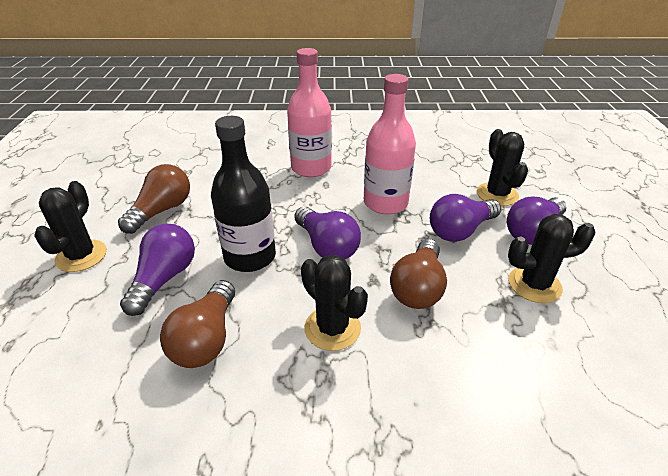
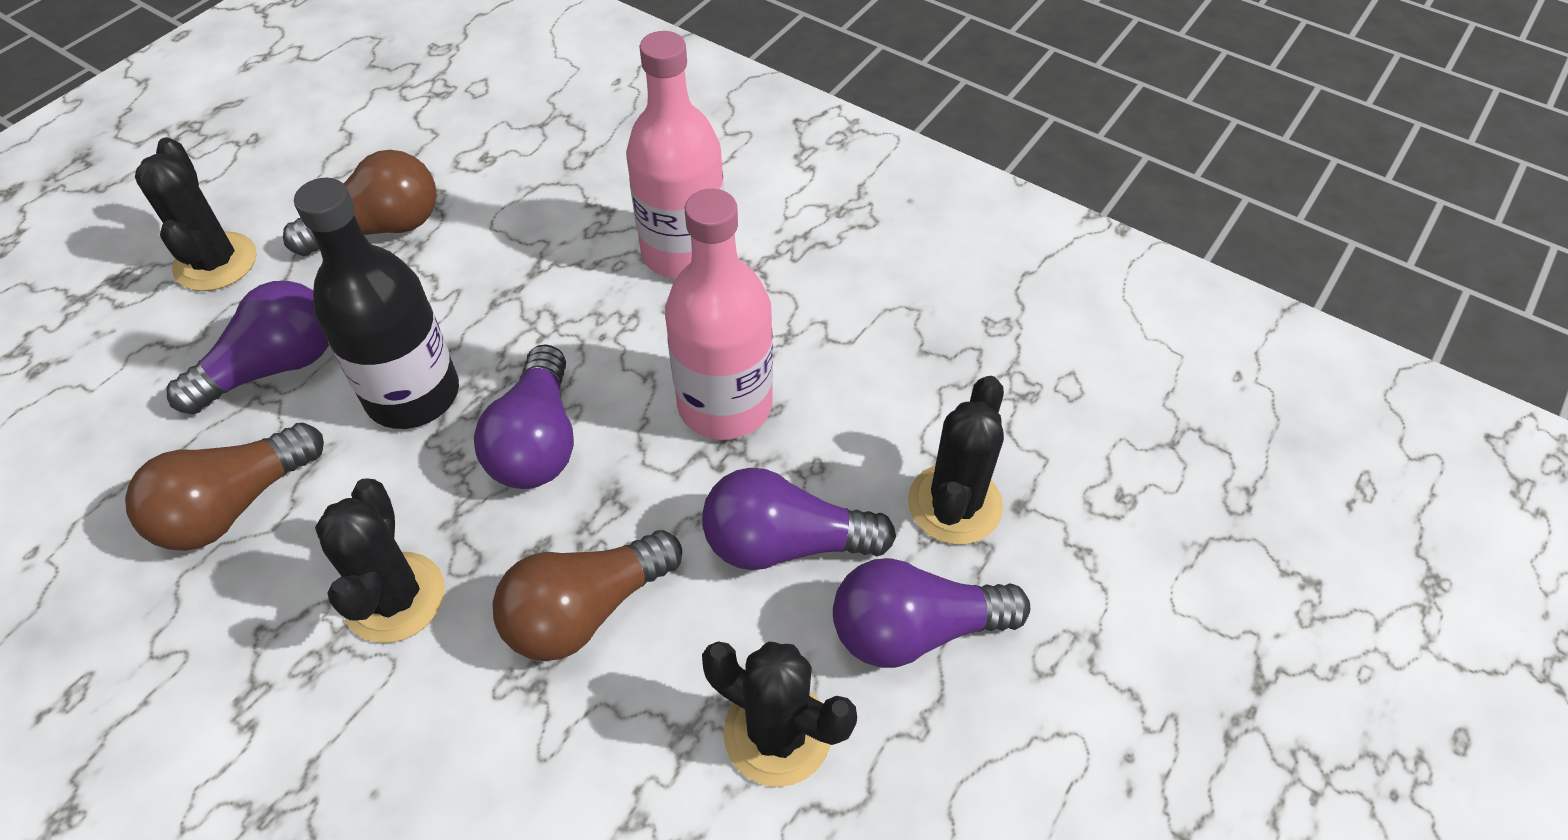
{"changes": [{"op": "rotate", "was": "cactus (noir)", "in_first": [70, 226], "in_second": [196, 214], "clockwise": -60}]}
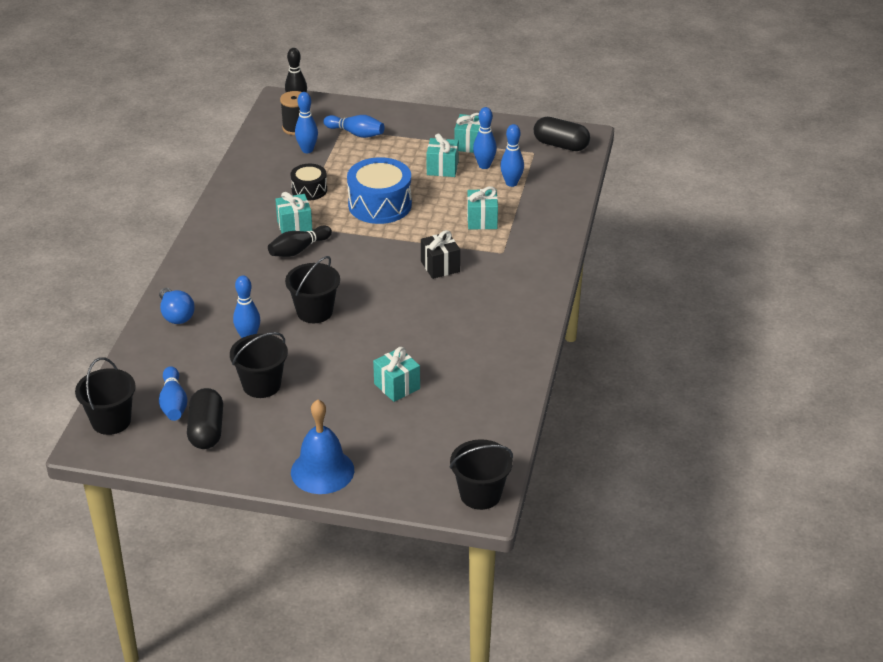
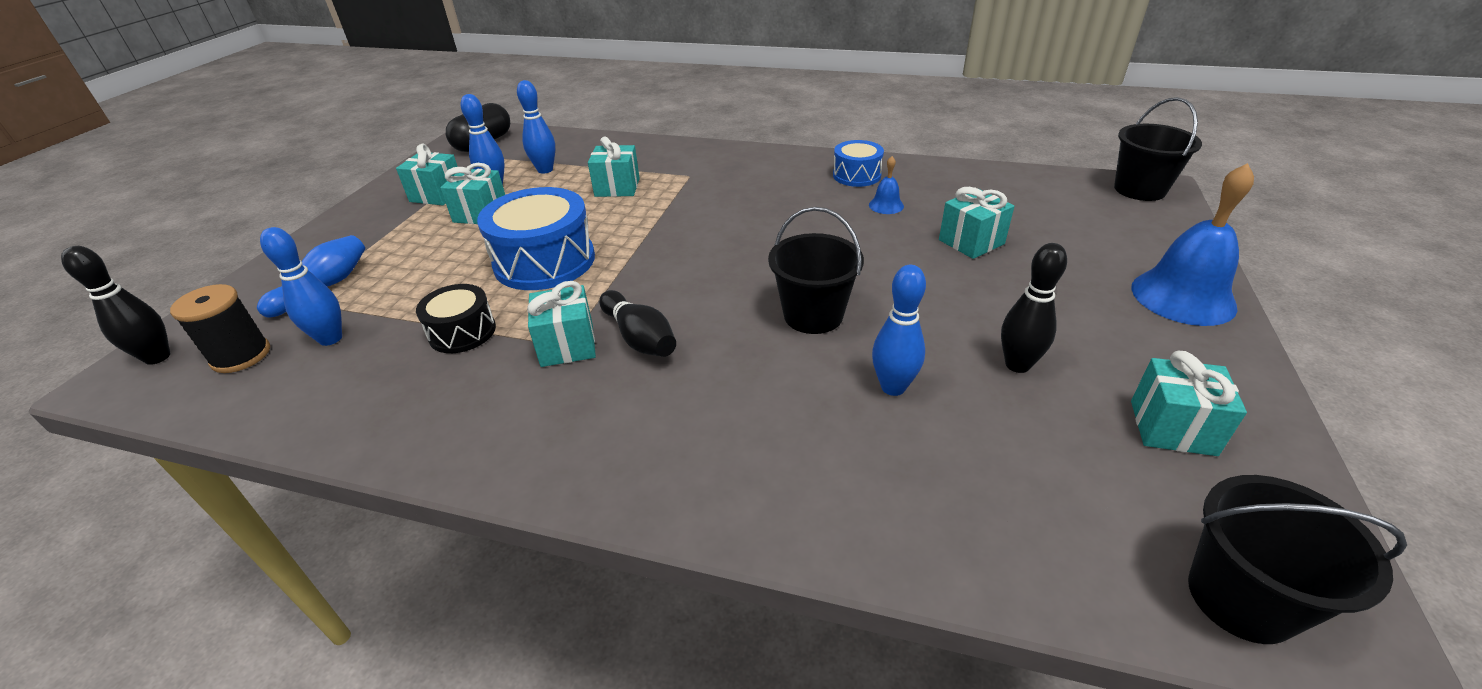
{"changes": [{"op": "delete", "was": "ampoule (bleu)", "in_first": [177, 306]}, {"op": "delete", "was": "quille (bleu)", "in_first": [173, 393]}, {"op": "delete", "was": "cadeau (noir)", "in_first": [440, 254]}, {"op": "insert", "now": "tambour (bleu)", "in_second": [858, 163]}, {"op": "insert", "now": "cloche (bleu)", "in_second": [886, 185]}, {"op": "replace", "was": "gélule (noir)", "now": "cadeau (turquoise)", "in_first": [205, 418], "in_second": [1189, 403]}, {"op": "replace", "was": "seau (noir)", "now": "quille (noir)", "in_first": [259, 365], "in_second": [1034, 308]}]}
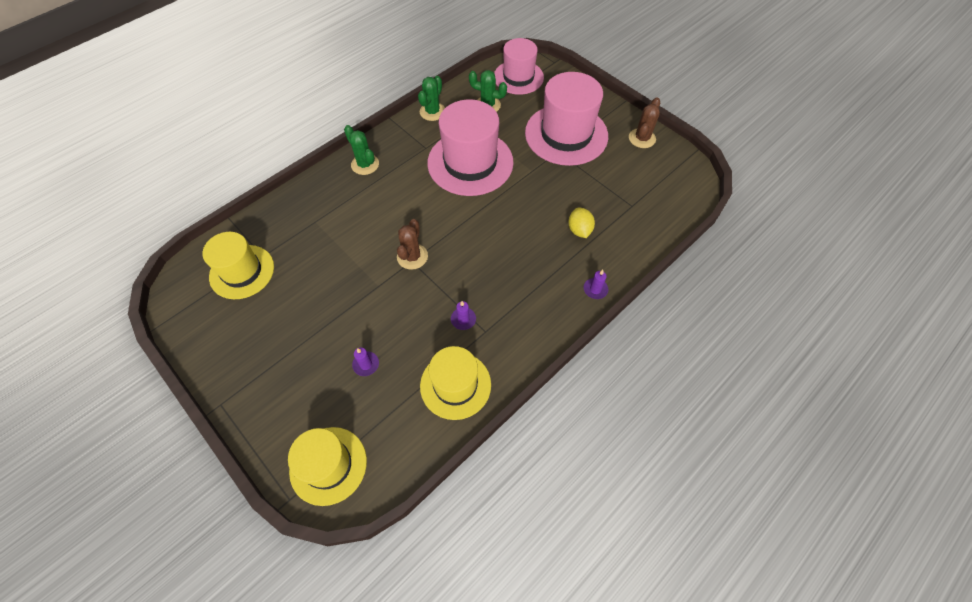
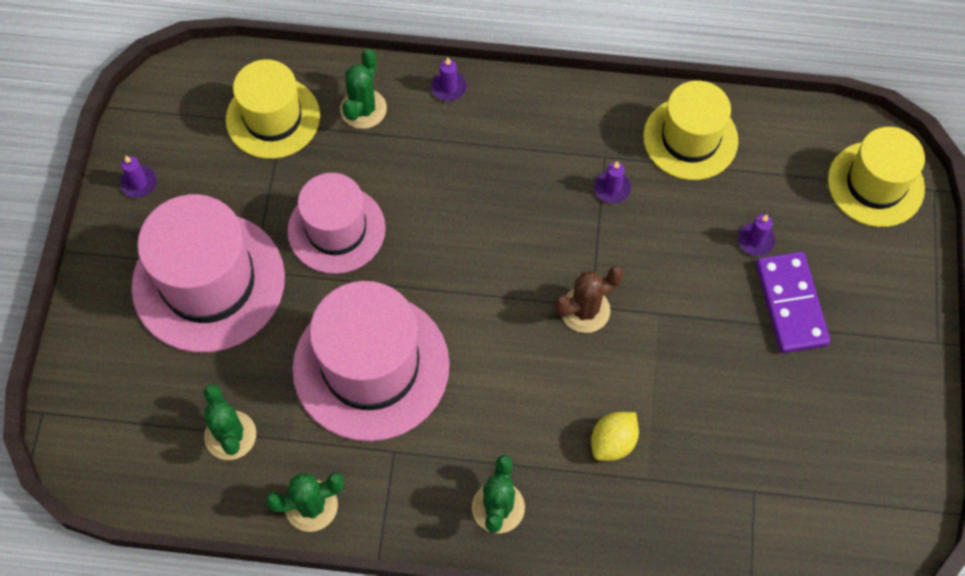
{"changes": [{"op": "insert", "now": "cactus (vert)", "in_second": [363, 89]}, {"op": "insert", "now": "domino (violet)", "in_second": [792, 302]}, {"op": "move", "was": "chapeau (jaune)", "in_first": [238, 265], "in_second": [273, 109]}, {"op": "move", "was": "chapeau (rose)", "in_first": [519, 66], "in_second": [336, 223]}, {"op": "move", "was": "citron (jaune)", "in_first": [581, 222], "in_second": [615, 436]}, {"op": "replace", "was": "cactus (marron)", "now": "bougie (violet)", "in_first": [644, 122], "in_second": [138, 177]}]}
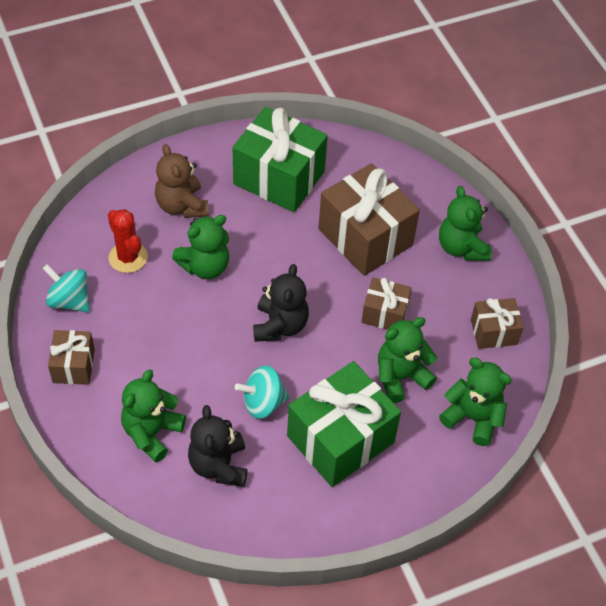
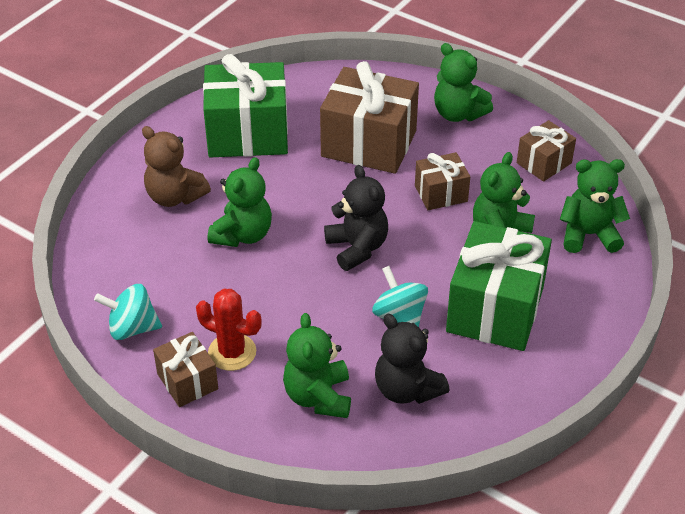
{"changes": [{"op": "move", "was": "cactus (rouge)", "in_first": [128, 241], "in_second": [229, 330]}, {"op": "rotate", "was": "toupie (turquoise)", "in_first": [262, 392], "in_second": [400, 296], "clockwise": 105}]}
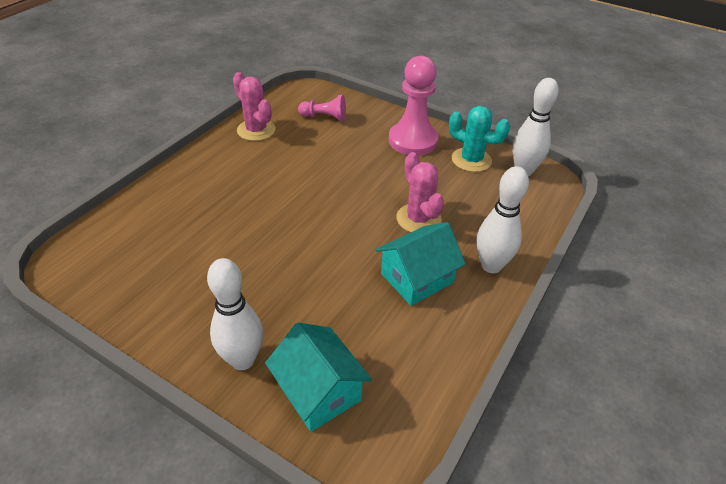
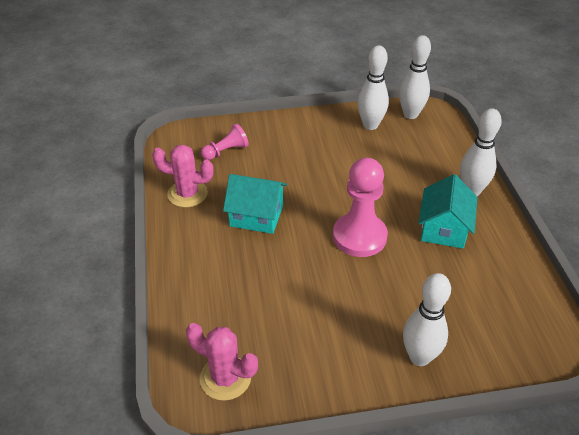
{"changes": [{"op": "move", "was": "maison (turquoise)", "in_first": [318, 377], "in_second": [255, 204]}, {"op": "move", "was": "pion (rose)", "in_first": [413, 106], "in_second": [360, 207]}, {"op": "move", "was": "cactus (rose)", "in_first": [420, 192], "in_second": [222, 362]}, {"op": "replace", "was": "cactus (turquoise)", "now": "quille (blanc)", "in_first": [479, 139], "in_second": [373, 87]}]}
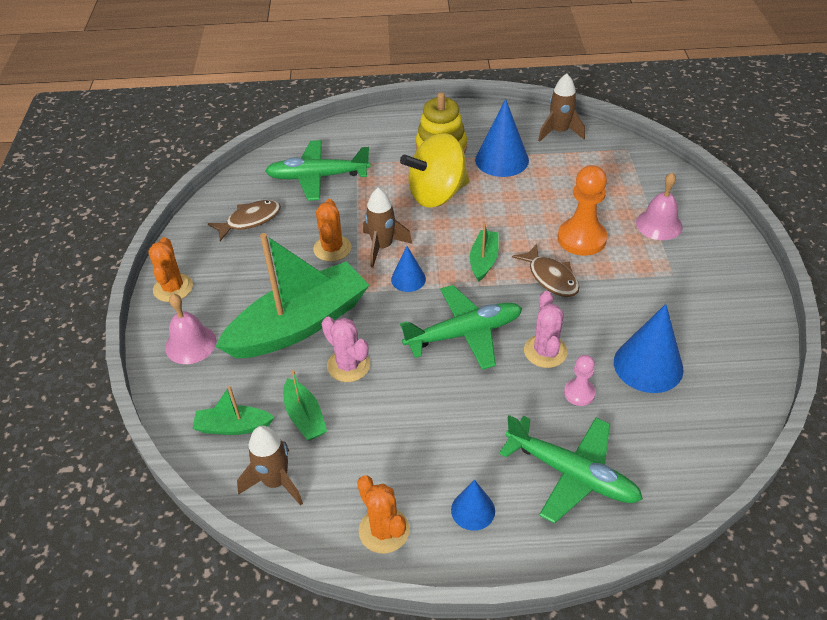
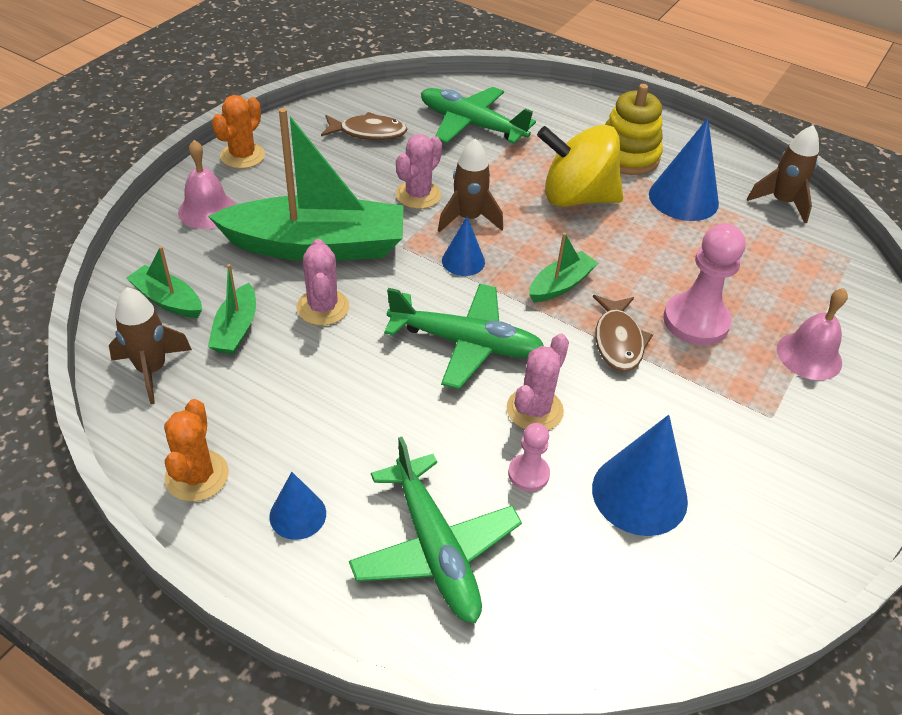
{"changes": [{"op": "recolor", "was": "cactus (orange)", "now": "cactus (rose)", "in_first": [332, 230], "in_second": [419, 171]}, {"op": "recolor", "was": "pion (orange)", "now": "pion (rose)", "in_first": [583, 210], "in_second": [704, 284]}]}
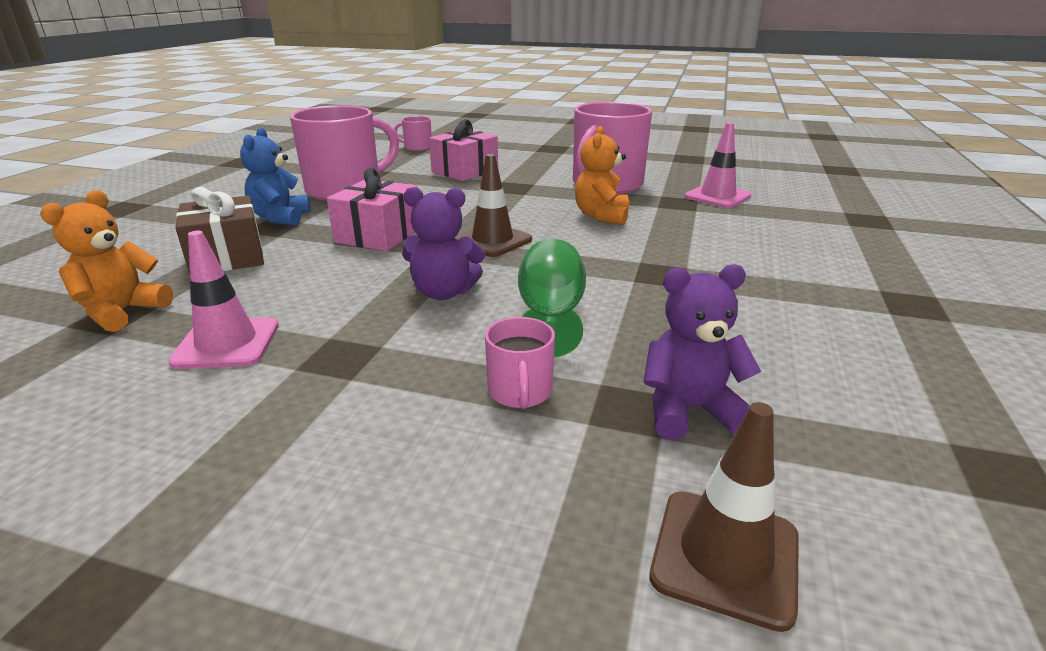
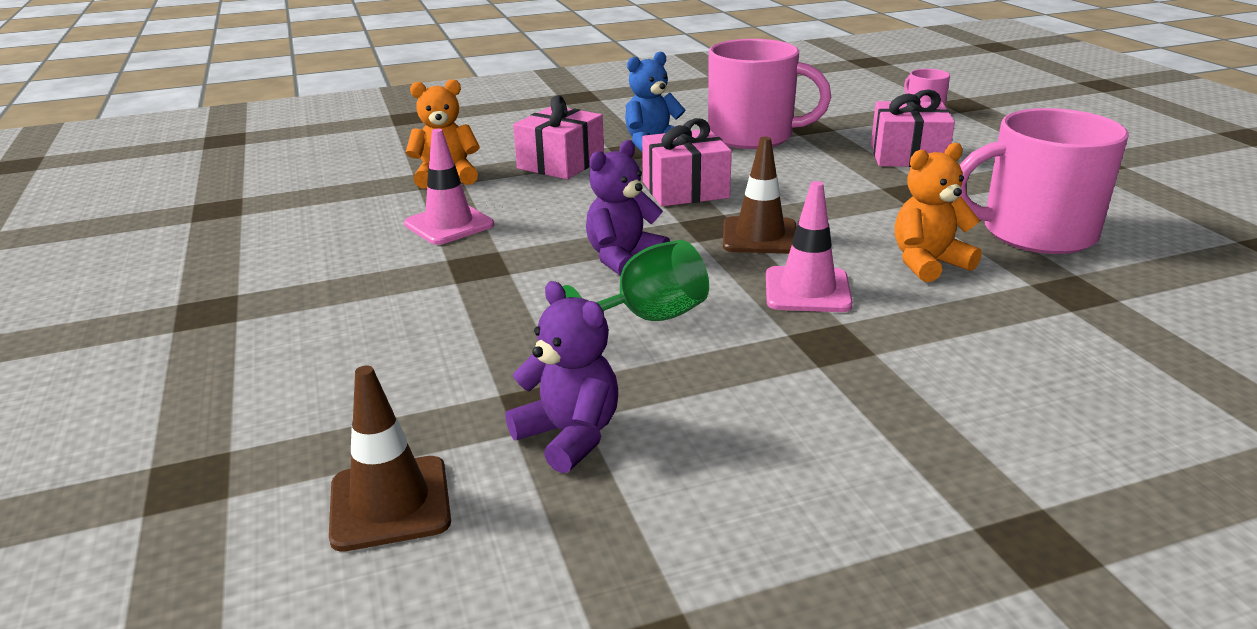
{"changes": [{"op": "delete", "was": "tasse (rose)", "in_first": [520, 363]}, {"op": "move", "was": "cône de chantier (rose)", "in_first": [718, 165], "in_second": [809, 246]}, {"op": "recolor", "was": "cadeau (marron)", "now": "cadeau (rose)", "in_first": [219, 231], "in_second": [558, 137]}, {"op": "rotate", "was": "ours en peluche (violet)", "in_first": [443, 243], "in_second": [628, 208], "clockwise": 75}]}
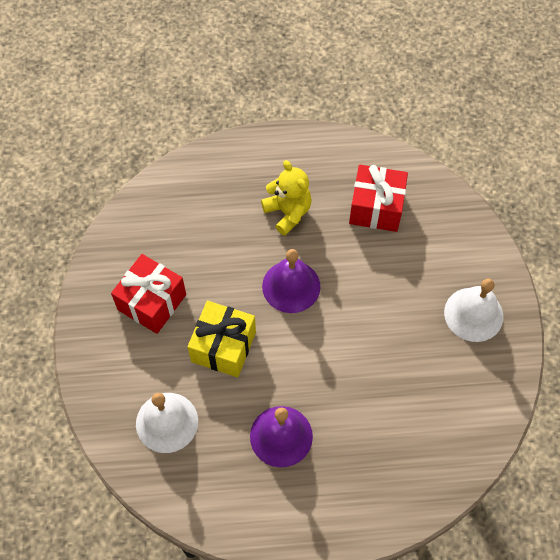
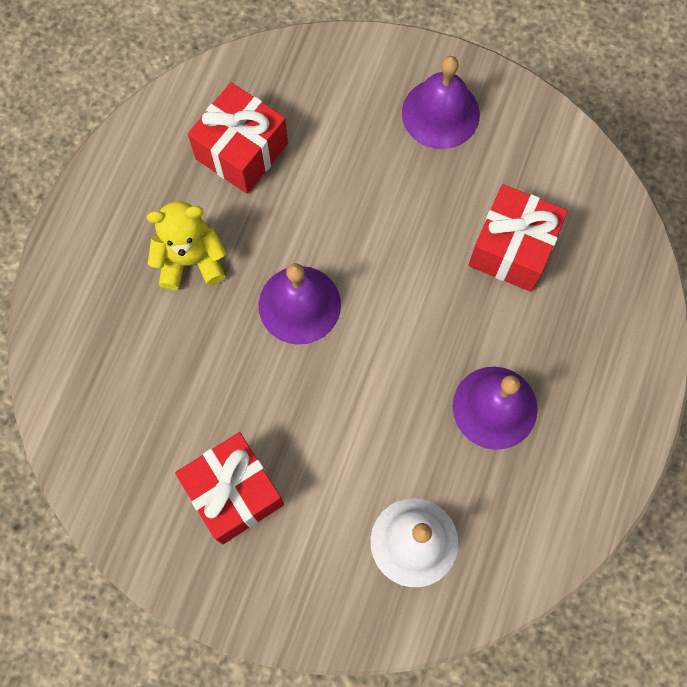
{"changes": [{"op": "delete", "was": "cadeau (jaune)", "in_first": [221, 339]}, {"op": "insert", "now": "cadeau (rouge)", "in_second": [518, 238]}, {"op": "recolor", "was": "cloche (blanc)", "now": "cloche (violet)", "in_first": [473, 310], "in_second": [441, 102]}]}
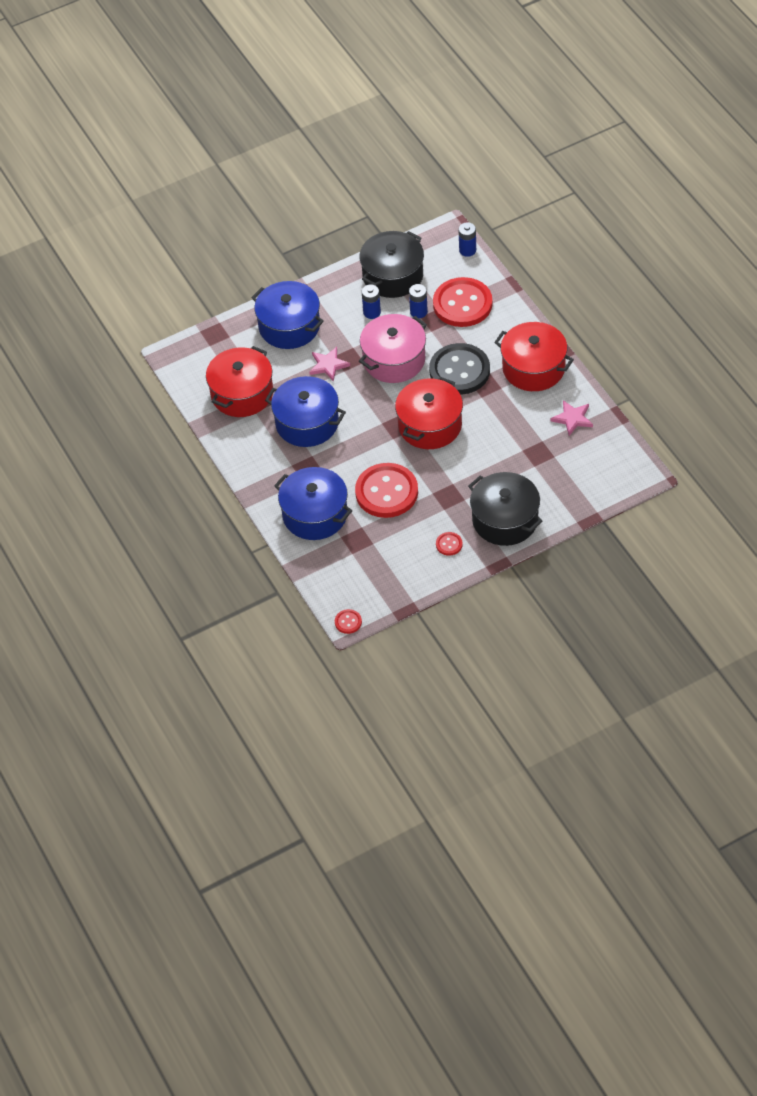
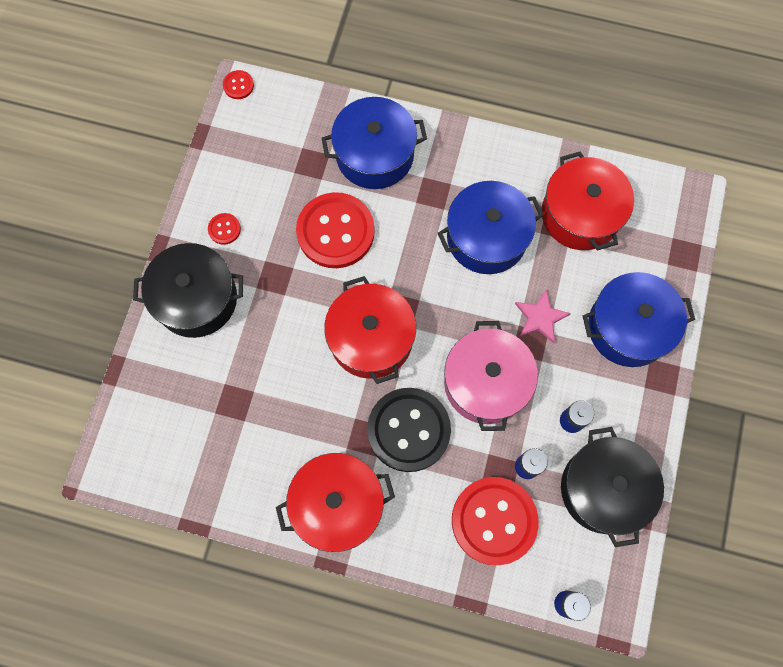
{"changes": [{"op": "delete", "was": "étoile (rose)", "in_first": [572, 418]}]}
